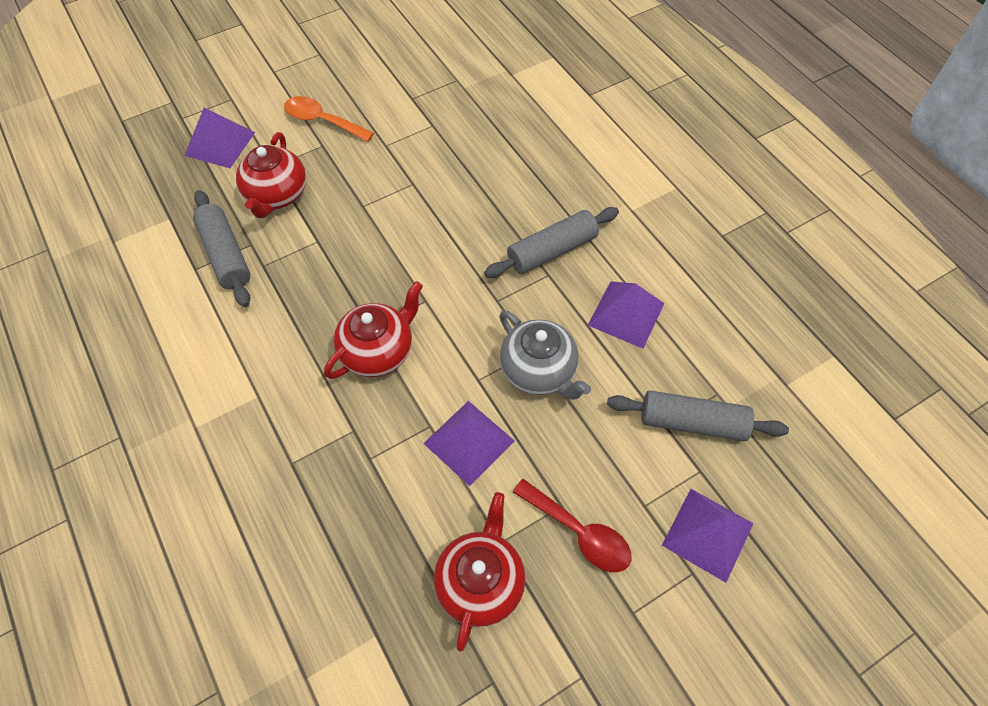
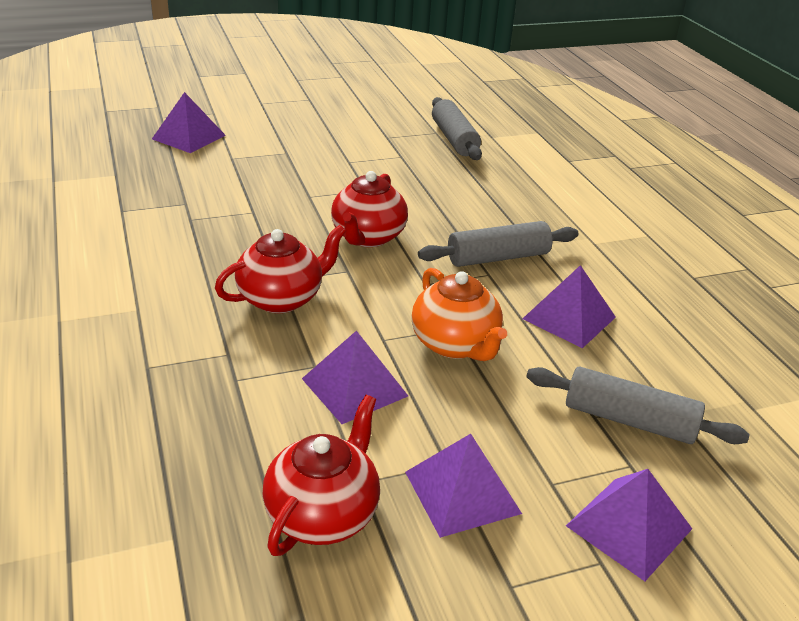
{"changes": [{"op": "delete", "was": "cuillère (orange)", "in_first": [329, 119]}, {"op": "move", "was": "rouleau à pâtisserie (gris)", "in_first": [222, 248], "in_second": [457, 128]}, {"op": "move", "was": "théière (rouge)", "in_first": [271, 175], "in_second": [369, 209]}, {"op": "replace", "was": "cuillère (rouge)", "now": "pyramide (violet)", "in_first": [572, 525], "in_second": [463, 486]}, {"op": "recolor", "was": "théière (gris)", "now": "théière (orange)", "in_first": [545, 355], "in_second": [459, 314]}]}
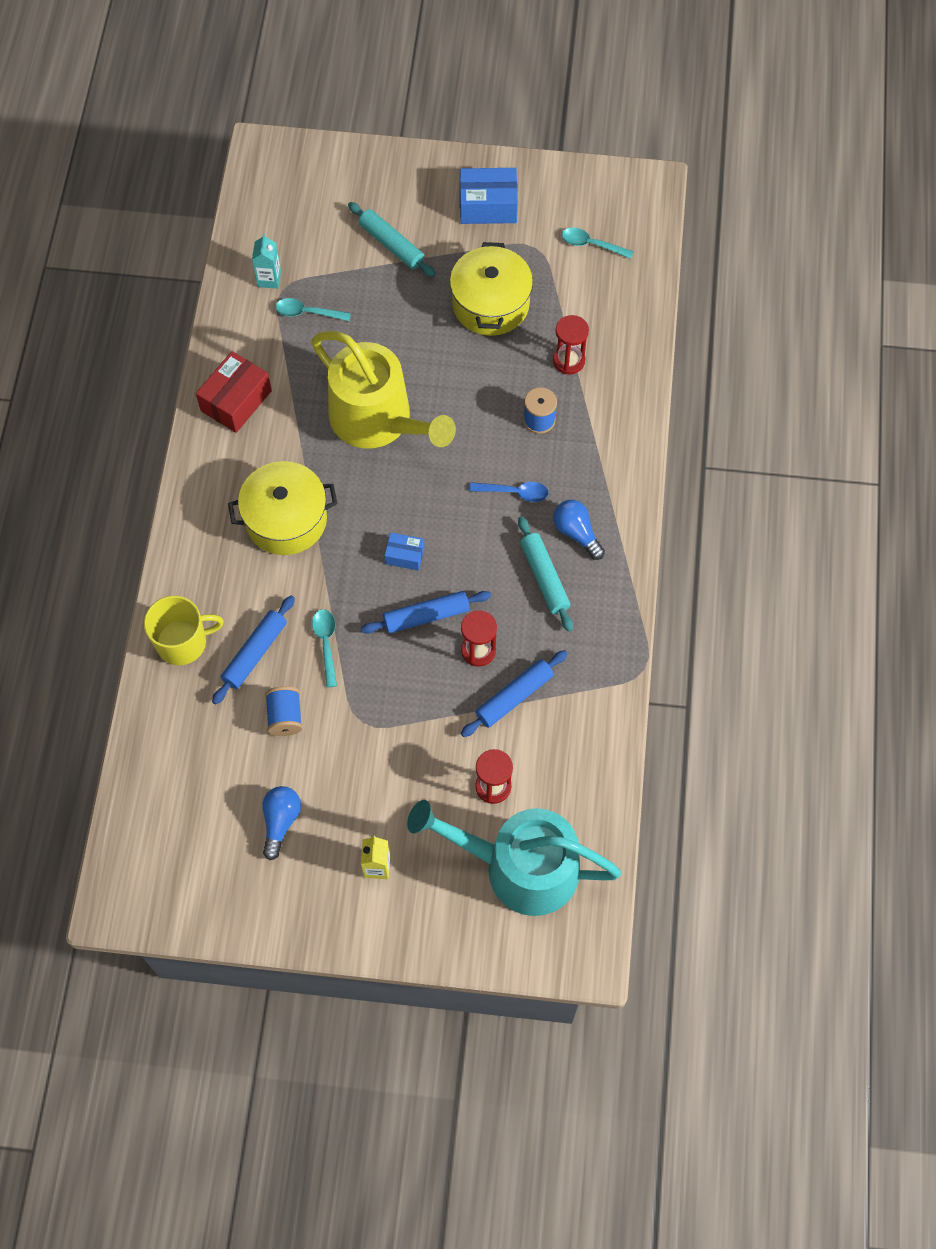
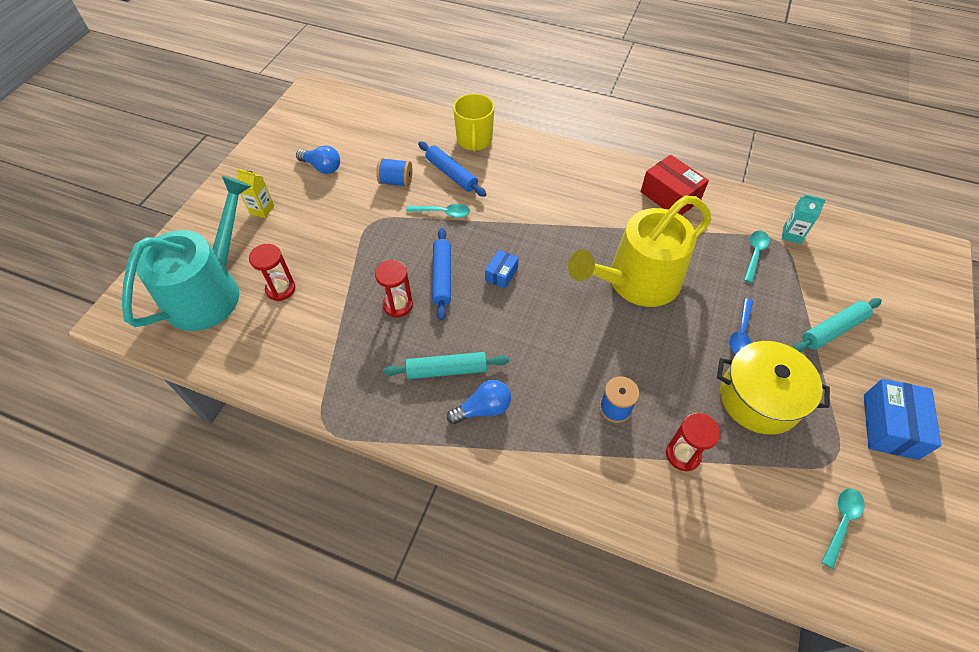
{"changes": [{"op": "delete", "was": "marmite (jaune)", "in_first": [283, 508]}, {"op": "delete", "was": "rouleau à pâtisserie (bleu)", "in_first": [514, 693]}, {"op": "move", "was": "cuillère (bleu)", "in_first": [509, 492], "in_second": [741, 326]}]}
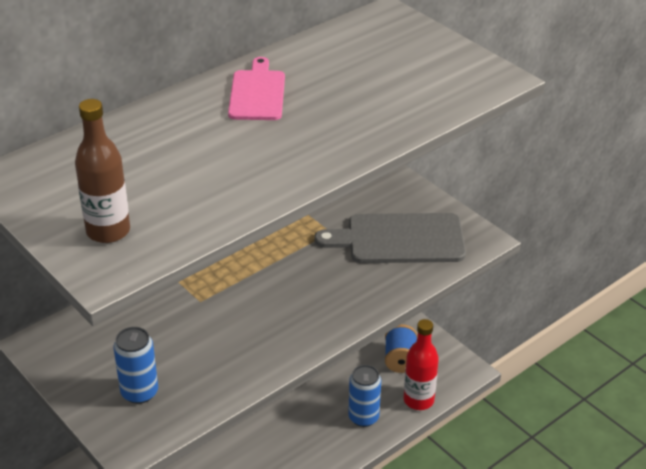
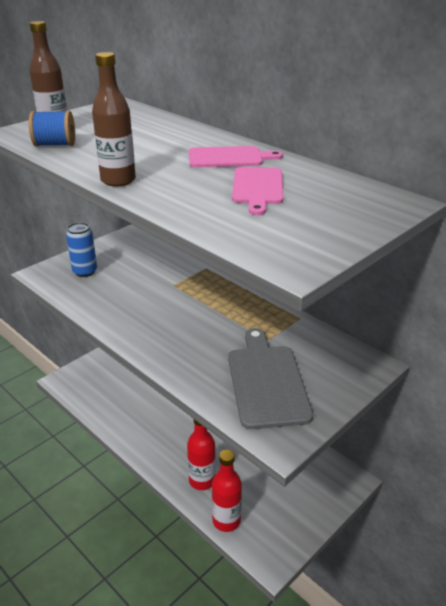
{"changes": [{"op": "insert", "now": "bouteille (marron)", "in_second": [114, 119]}, {"op": "insert", "now": "planche à découper (rose)", "in_second": [257, 191]}, {"op": "move", "was": "bobine (bleu)", "in_first": [401, 348], "in_second": [52, 128]}, {"op": "replace", "was": "canette (bleu)", "now": "bouteille (rouge)", "in_first": [364, 396], "in_second": [201, 454]}]}
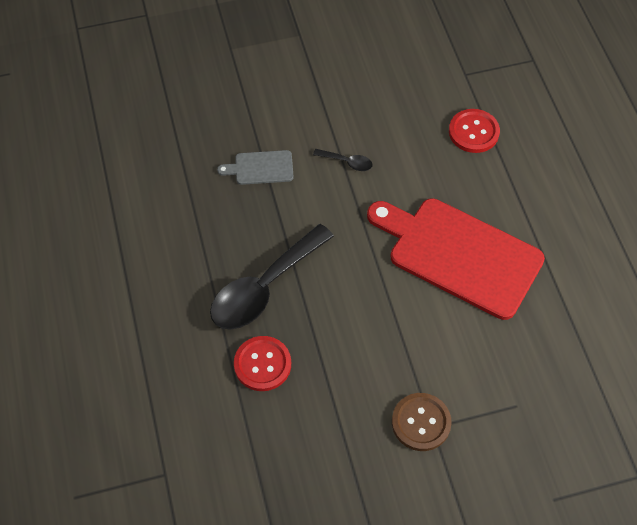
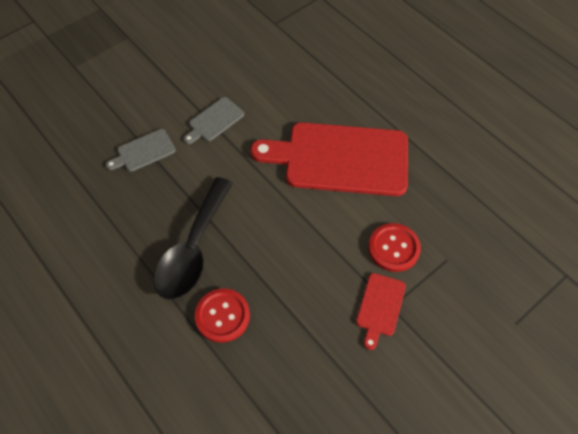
{"changes": [{"op": "move", "was": "bouton (rouge)", "in_first": [474, 131], "in_second": [394, 247]}, {"op": "replace", "was": "cuillère (noir)", "now": "planche à découper (gris)", "in_first": [343, 160], "in_second": [214, 120]}, {"op": "replace", "was": "bouton (marron)", "now": "planche à découper (rouge)", "in_first": [422, 422], "in_second": [381, 311]}]}
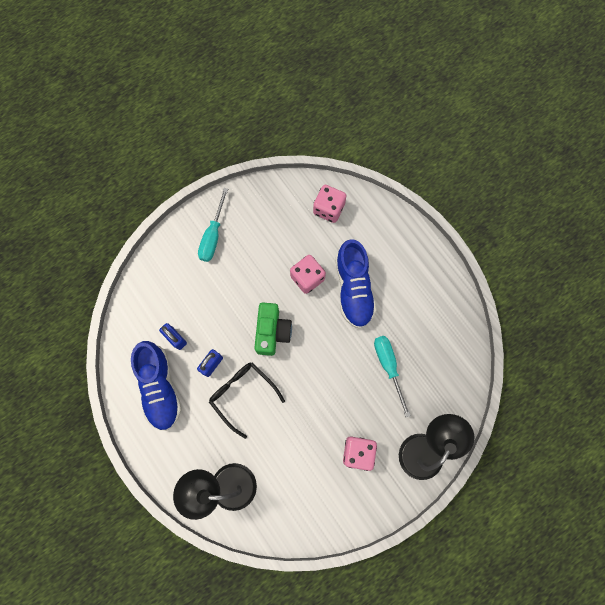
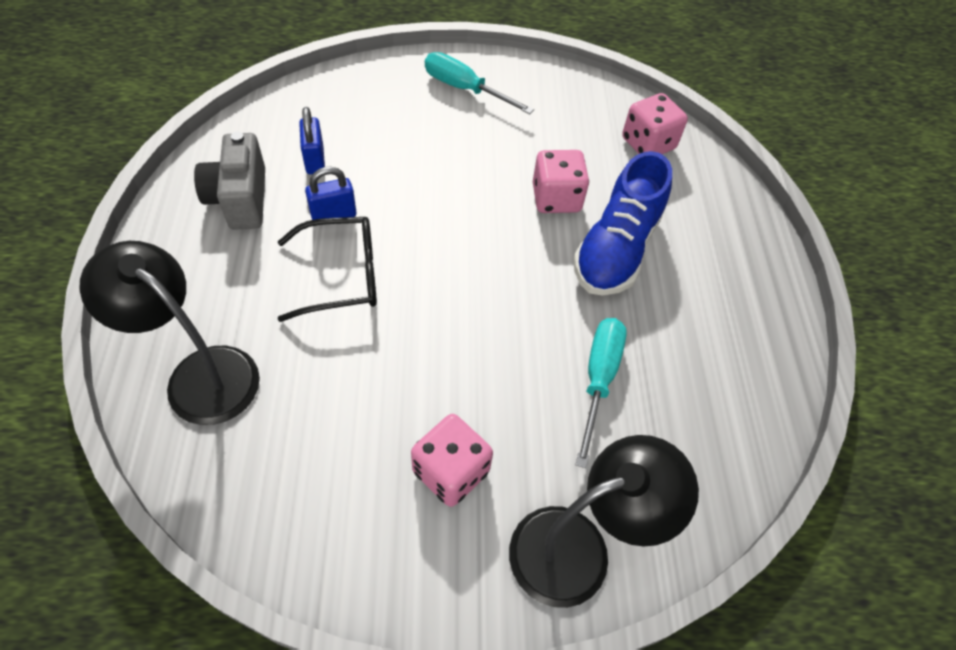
{"changes": [{"op": "delete", "was": "appareil photo (vert)", "in_first": [273, 329]}, {"op": "replace", "was": "chaussure (bleu)", "now": "appareil photo (gris)", "in_first": [156, 386], "in_second": [229, 180]}, {"op": "rotate", "was": "tournevis (turquoise)", "in_first": [213, 225], "in_second": [479, 83], "clockwise": 75}, {"op": "rotate", "was": "lunettes (noir)", "in_first": [247, 401], "in_second": [327, 269], "clockwise": 90}]}
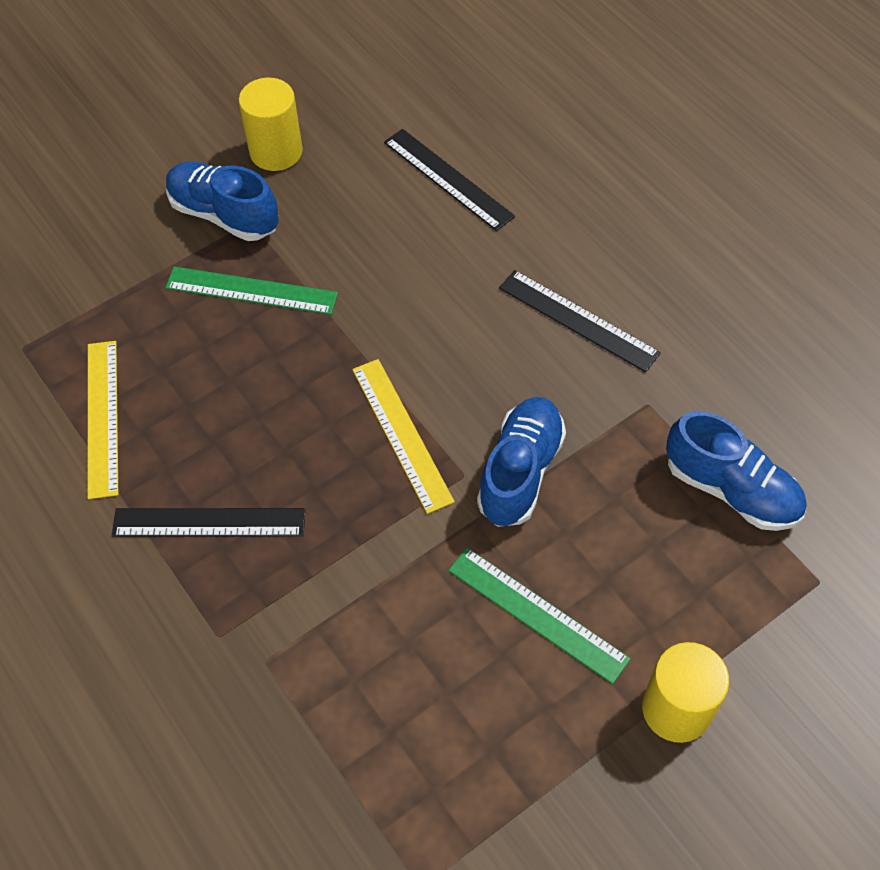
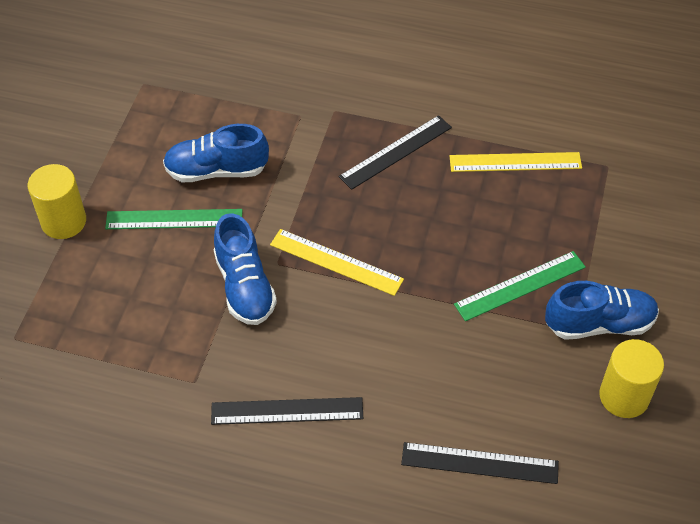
{"changes": [{"op": "move", "was": "chaussure (bleu)", "in_first": [736, 471], "in_second": [216, 153]}, {"op": "rotate", "was": "règle (jaune)", "in_first": [103, 420], "in_second": [515, 162], "clockwise": -45}]}
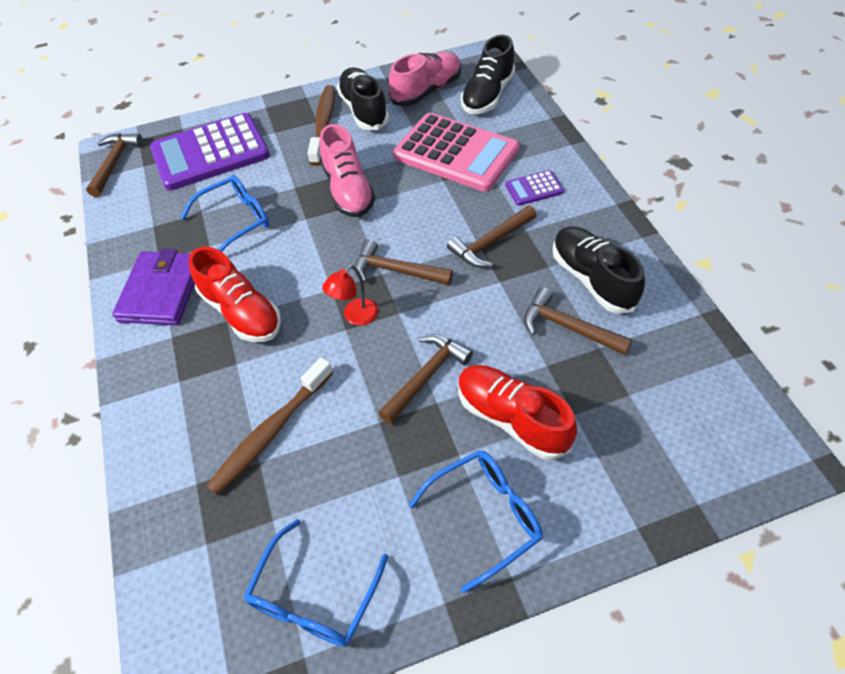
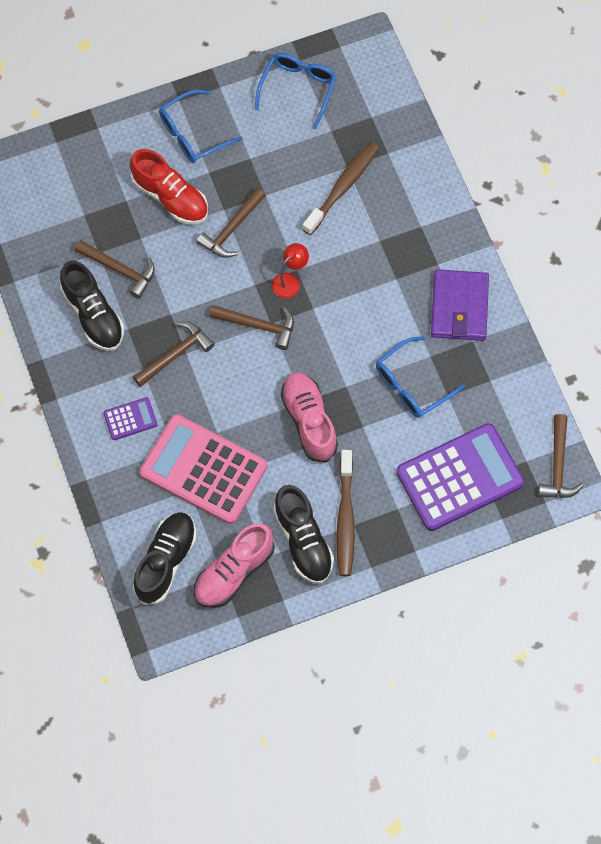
{"changes": [{"op": "delete", "was": "chaussure (rouge)", "in_first": [235, 294]}]}
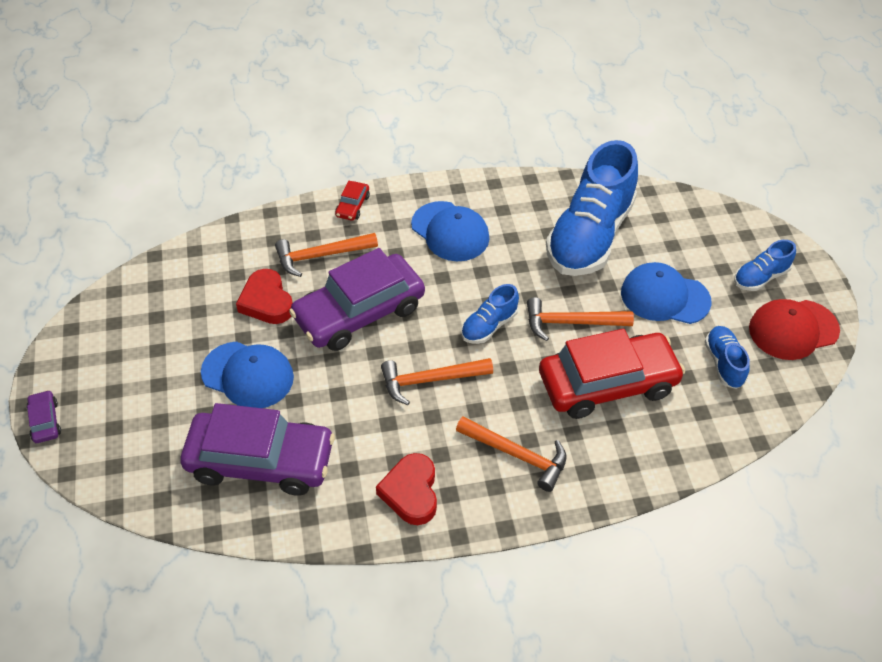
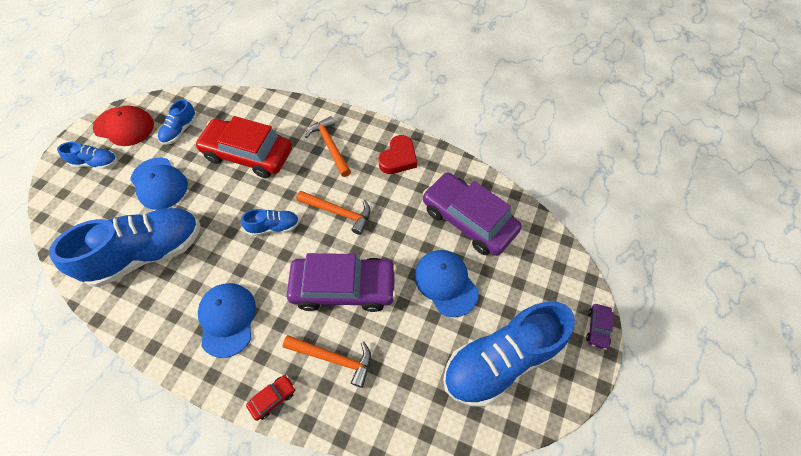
{"changes": [{"op": "delete", "was": "cœur (rouge)", "in_first": [264, 296]}, {"op": "delete", "was": "marteau (orange)", "in_first": [580, 319]}, {"op": "insert", "now": "chaussure (bleu)", "in_second": [509, 354]}]}
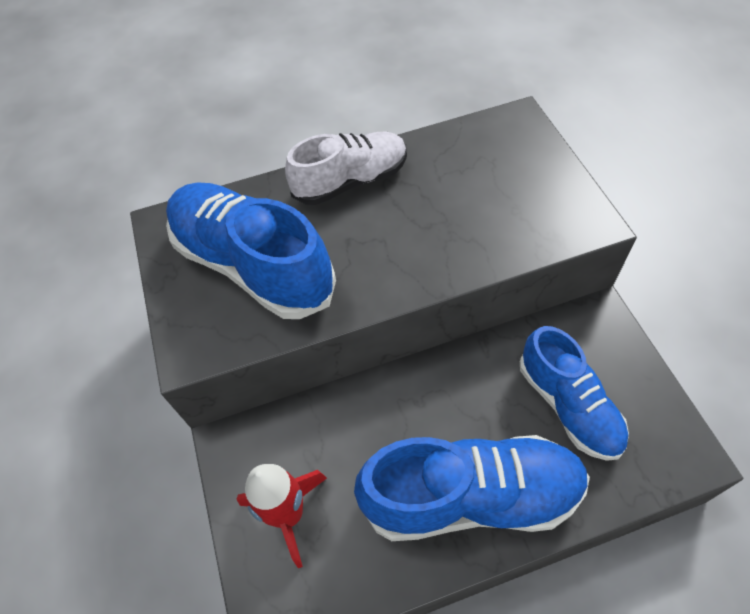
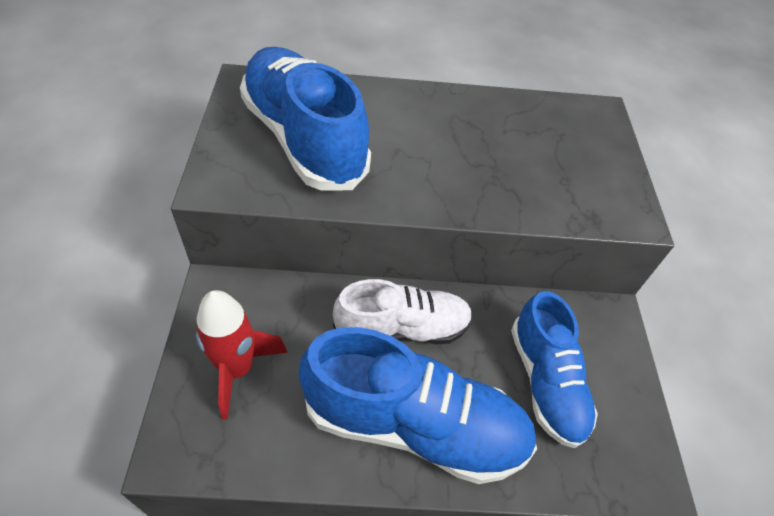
{"changes": [{"op": "move", "was": "chaussure (blanc)", "in_first": [346, 168], "in_second": [403, 311]}]}
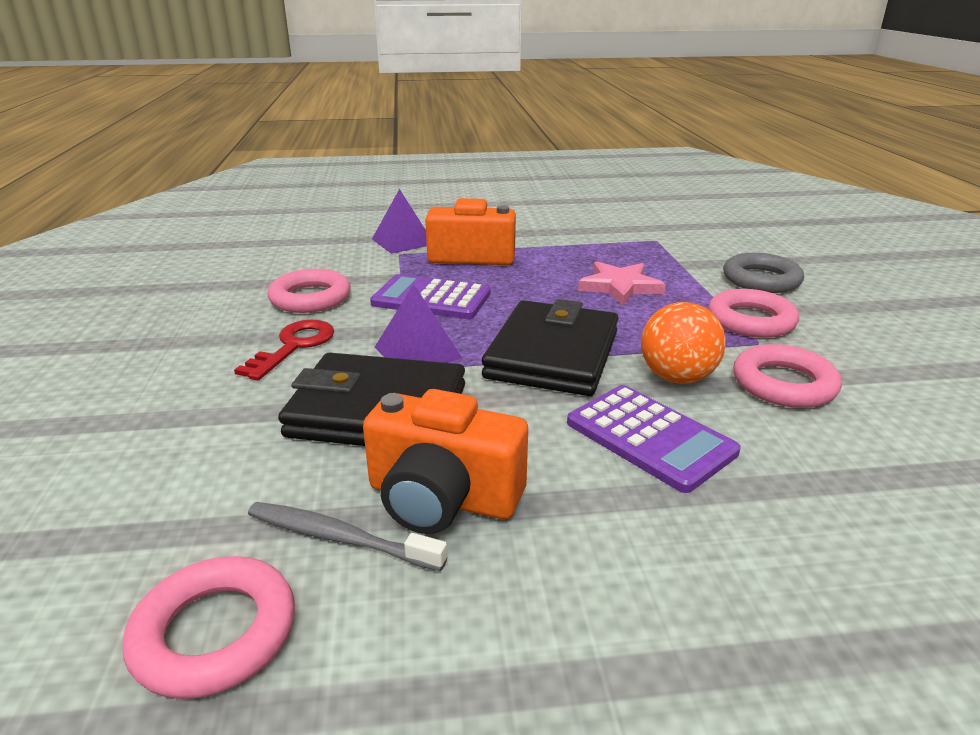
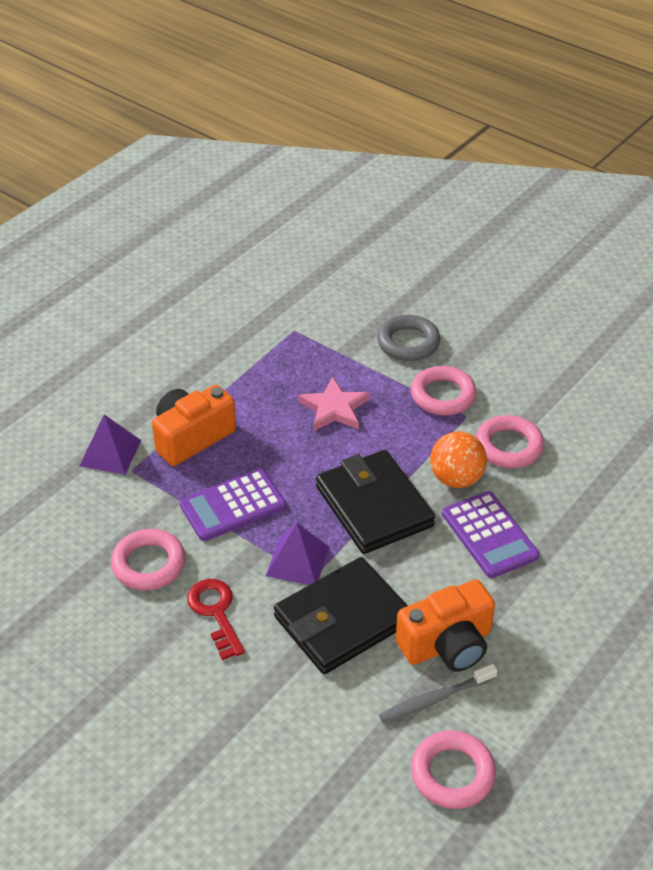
{"changes": [{"op": "rotate", "was": "calculatrice (violet)", "in_first": [654, 439], "in_second": [490, 534], "clockwise": 60}]}
